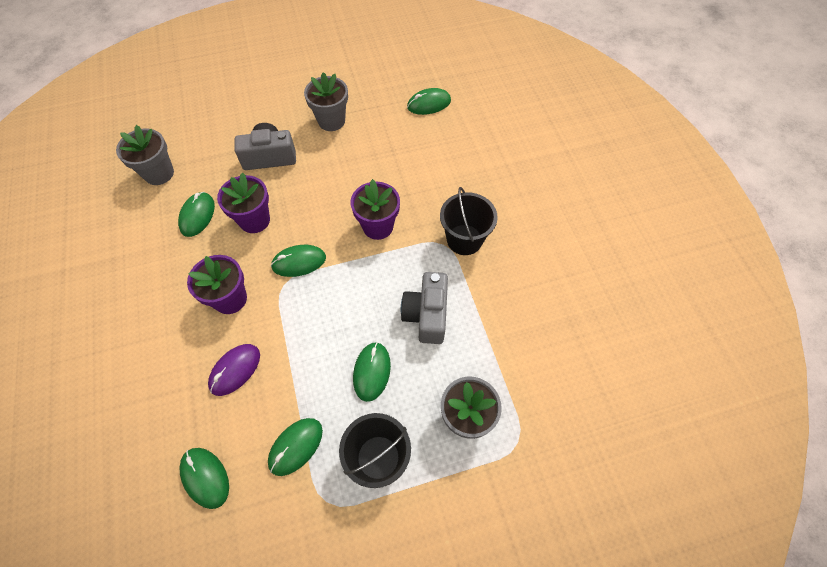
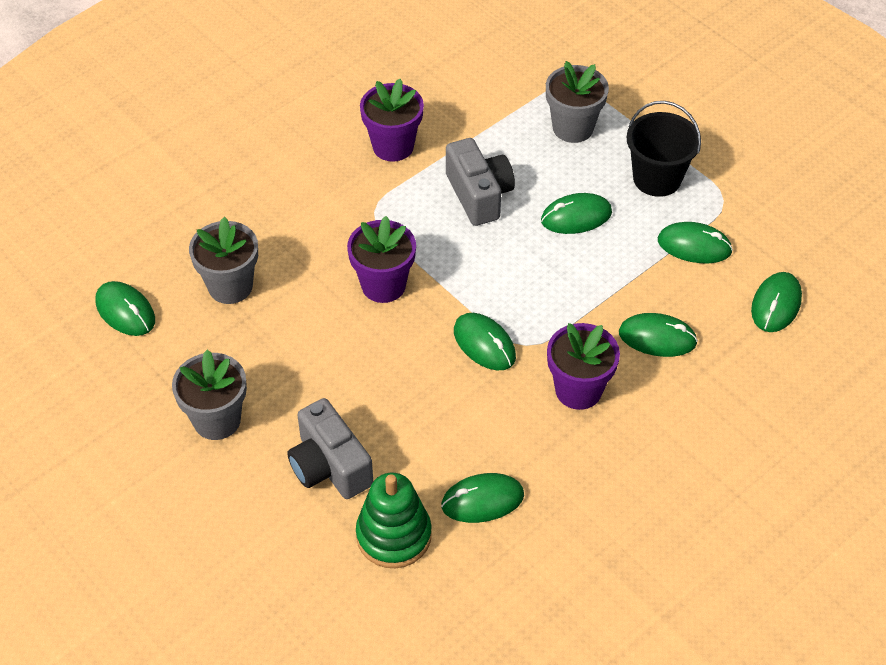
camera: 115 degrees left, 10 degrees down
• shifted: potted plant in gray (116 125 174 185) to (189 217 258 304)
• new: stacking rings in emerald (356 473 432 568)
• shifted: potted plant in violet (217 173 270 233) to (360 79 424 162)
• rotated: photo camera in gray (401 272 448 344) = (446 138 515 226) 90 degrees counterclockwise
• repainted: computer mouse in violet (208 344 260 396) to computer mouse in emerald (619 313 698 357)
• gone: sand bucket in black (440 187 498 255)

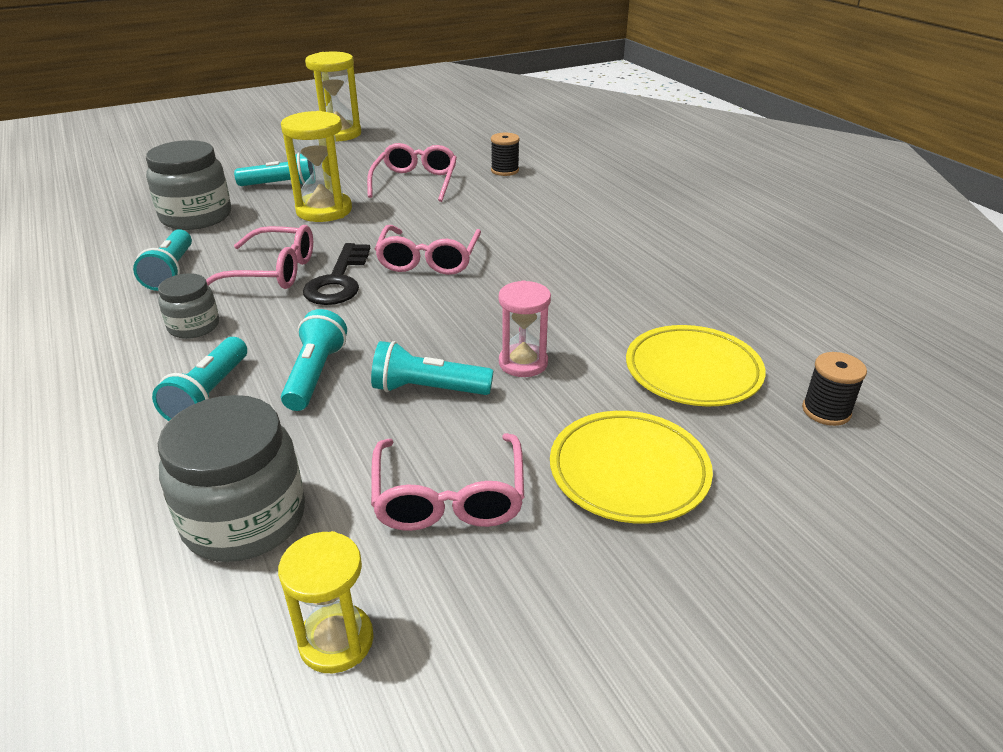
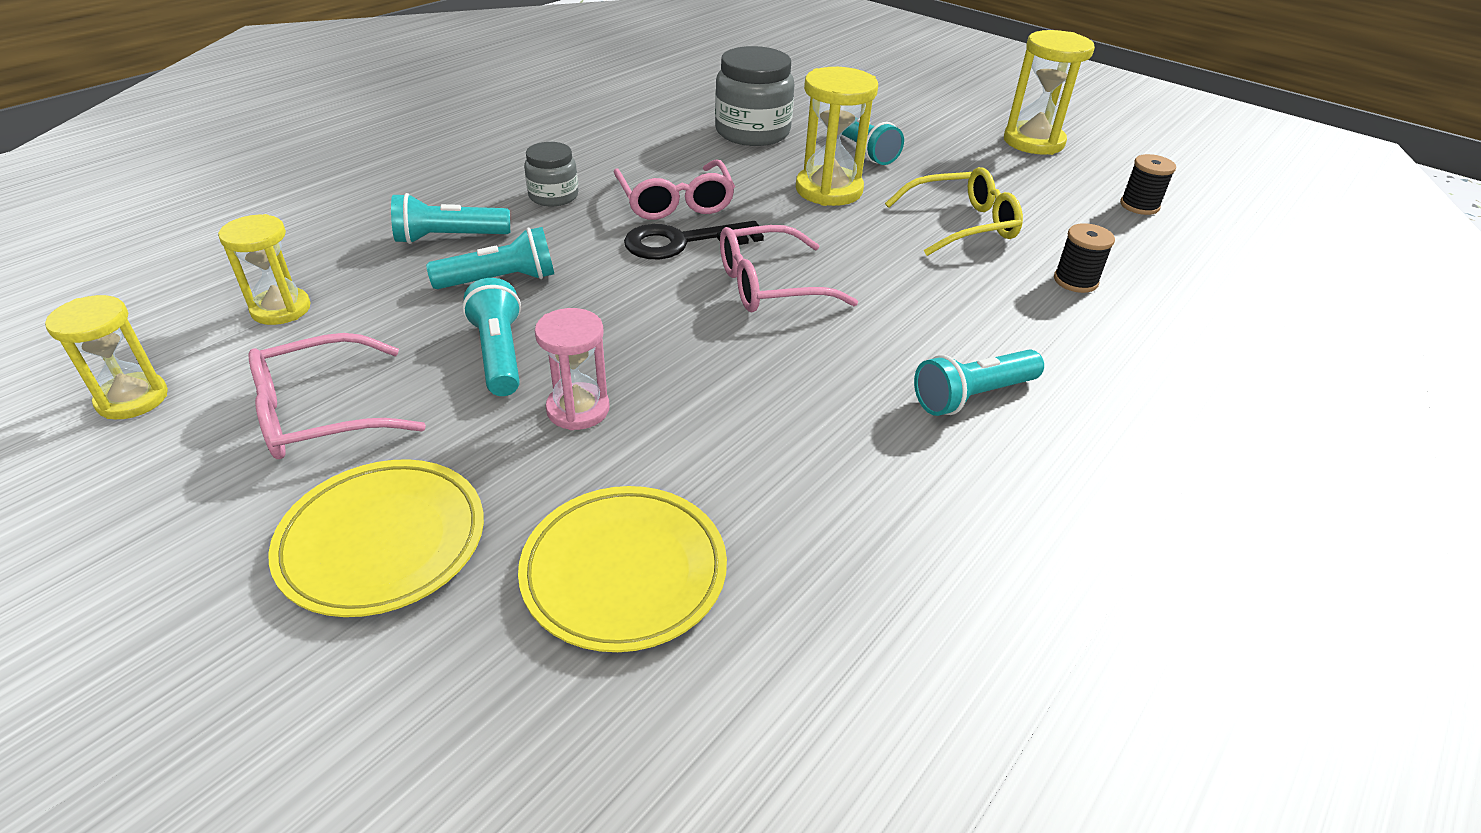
camera: 65 degrees right, 5 degrees up
• swapped: jam jar in gray (158 395 305 562) to sand timer in yellow (218 214 311 325)
• repainted: eyeglasses in rose-pink (367 143 457 202) to eyeglasses in yellow (885 167 1023 256)
• shifted: flashlight in teal (133 229 192 291) to (914 350 1044 416)
• shifted: spool in black (802 352 867 426) to (1120 154 1176 215)

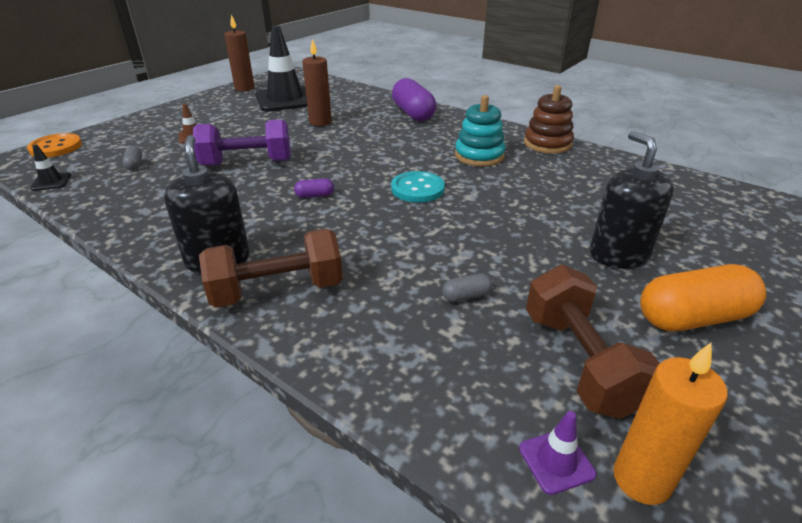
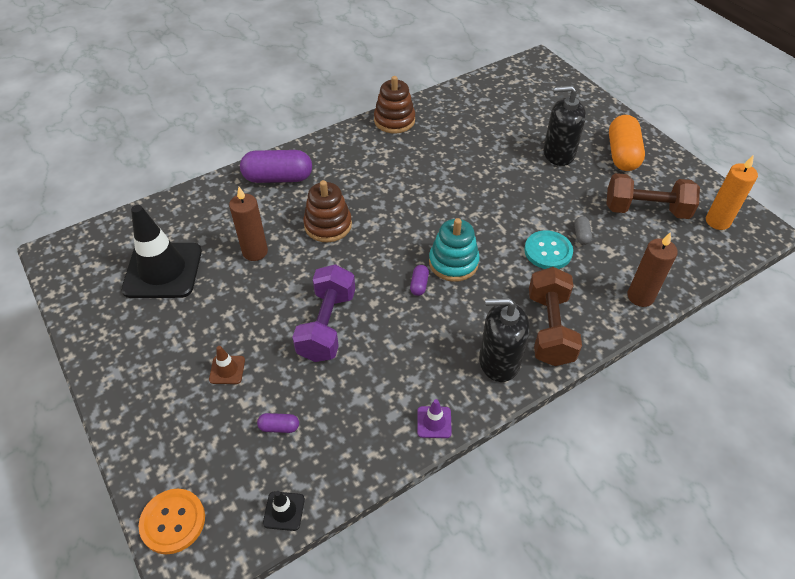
camera: 70 degrees left, 15 degrees up
• repainted: pill shape in gray (123 146 142 170) to pill shape in violet (257 413 299 433)
• new: stacking rings in dark brown (303 180 352 242)
• shifted: road cone in violet (519 411 597 495) to (417 399 452 438)
• shifted: stacking rings in teal (455 95 506 166) to (429 218 480 282)
• shifted: button in teal (391 171 445 203) to (524 230 573 269)
• shifted: pillar candle in dark brown (224 14 255 91) to (627 232 678 307)

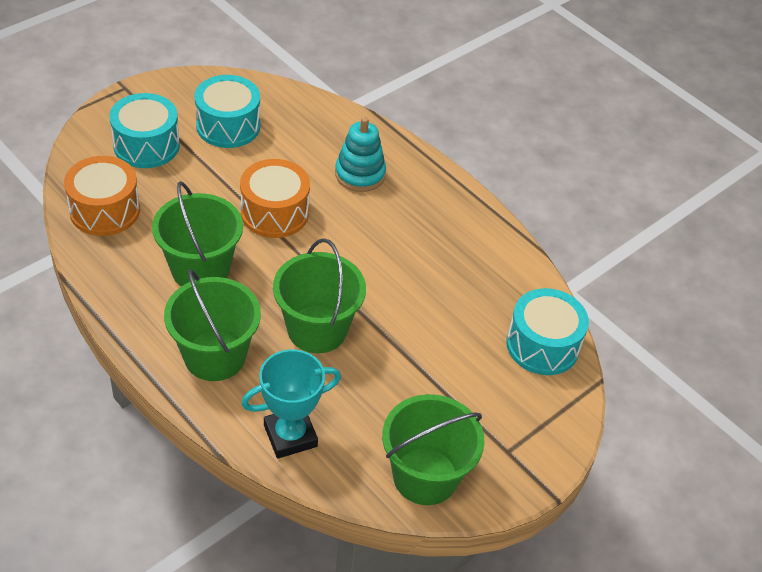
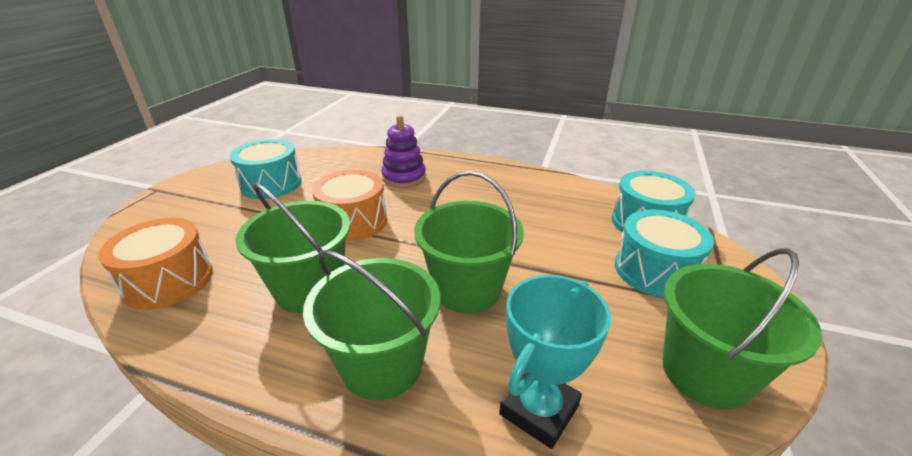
camera: 25 degrees left, 15 degrees down
• repainted: stacking rings in teal (335 117 386 192) to stacking rings in violet (381 115 426 188)
• shifted: drum in teal (109 93 180 168) to (615 209 714 297)

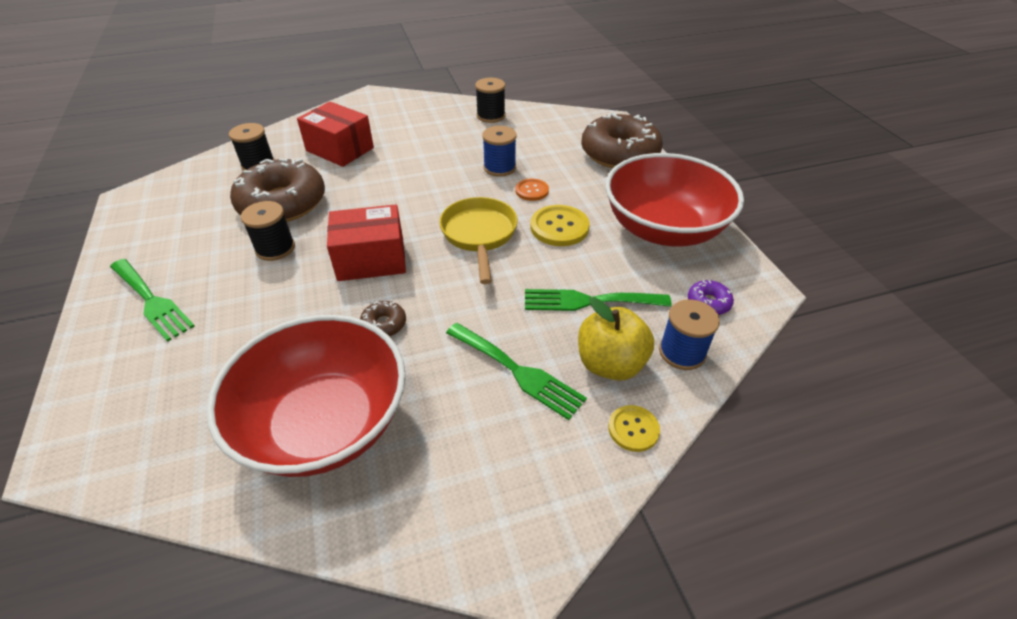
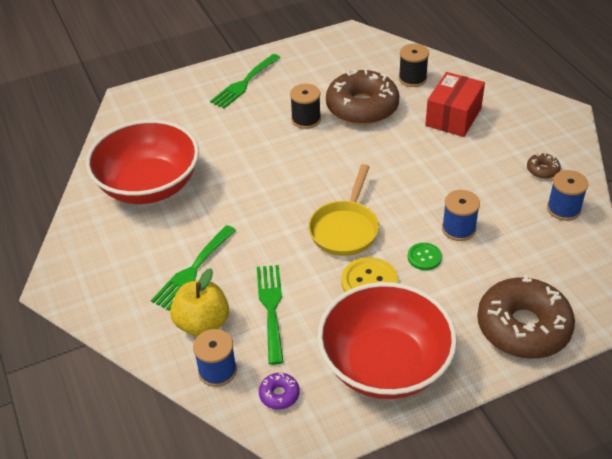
camera: 85 degrees right, 0 degrees up
• rotated: skillet in yellow (439 197 518 284) = (308 164 379 256) 120 degrees clockwise
• repainted: button in orange (515 179 549 201) to button in emerald (408 243 442 270)
• shifted: donut in dark brown (360 301 406 336) to (527 153 561 179)
• repainted: spool in black (475 78 505 123) to spool in royal blue (547 170 588 221)
• gone: package in red (327 205 406 281)
• gone: button in yellow (608 405 660 452)

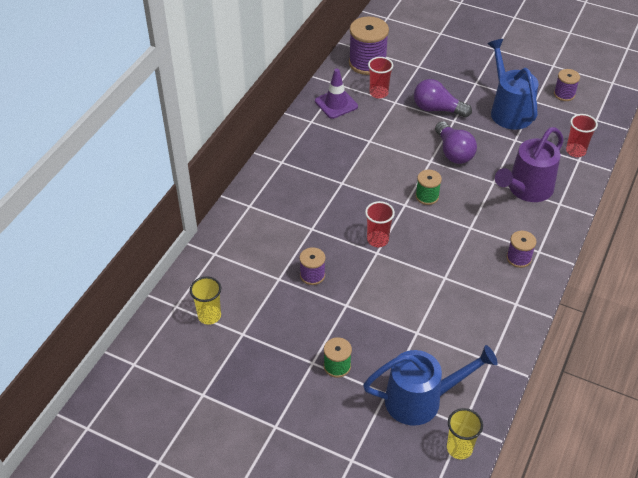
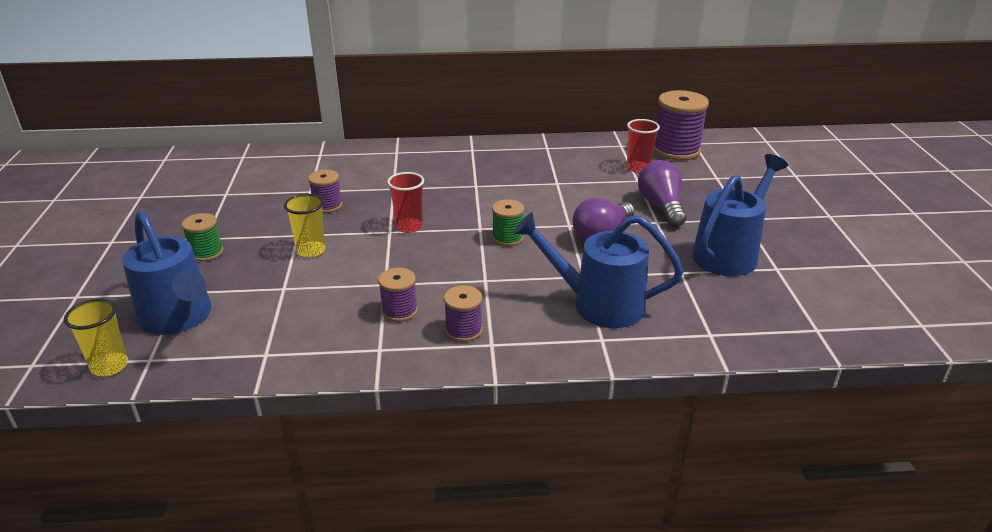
camera: 60 degrees right, 15 degrees down
• shifted: tumbler in yellow (190 276 221 325) to (284 194 326 258)
• shifted: spool in violet (554 69 580 101) to (378 268 418 322)
• repainted: sprinkling can in violet (495 127 564 202) to sprinkling can in royal blue (514 212 684 328)
• gone: road cone in violet (315 69 358 119)
• gone: tumbler in red (566 114 598 157)

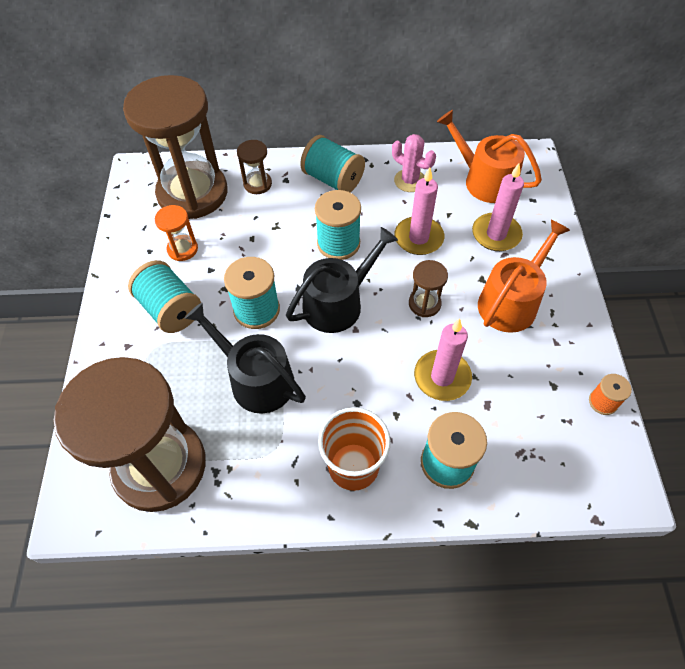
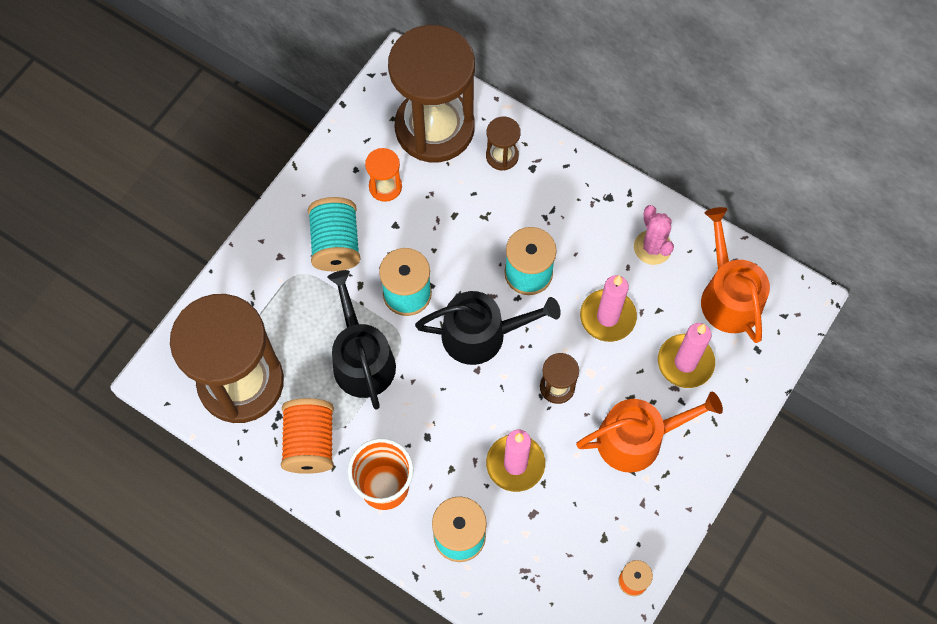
camera: 35 degrees right, 10 degrees up
• new: spool in orange (281 398 334 474)
• gone: spool in teal (300 135 365 192)

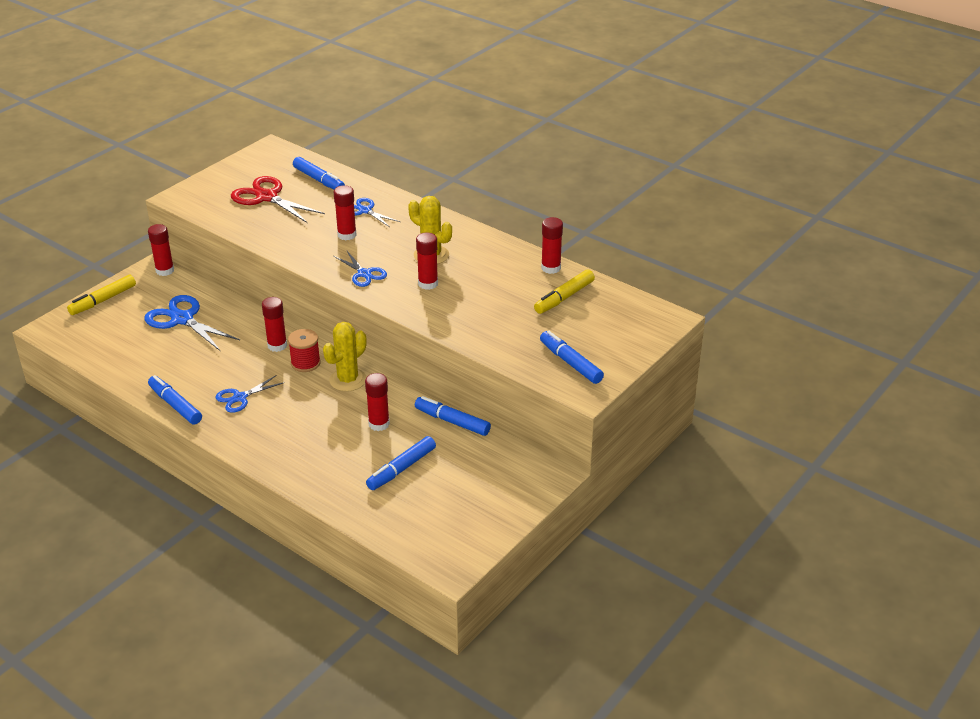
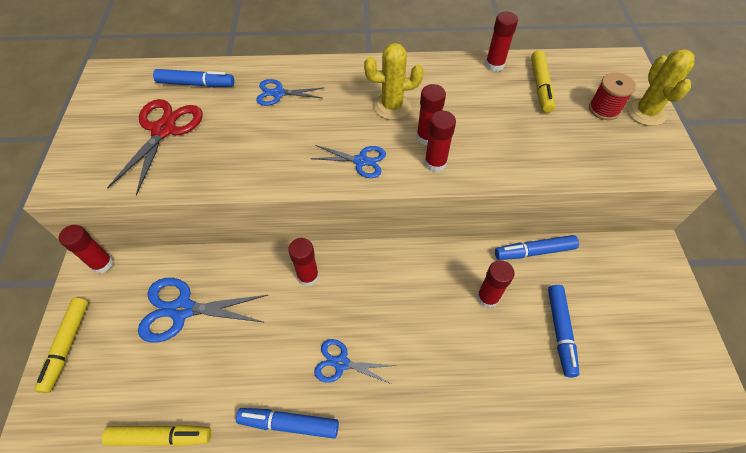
camera: 40 degrees left, 20 degrees up
• new: marker in yellow (102 425 211 446)
• rotated: pair of scissors in red (231 176 325 223) = (107 99 203 196) 105 degrees clockwise
• rotated: pair of scissors in royal blue (215 375 285 413) = (314 339 396 384) 90 degrees clockwise
• shifted: stick of glue in red (334 185 357 240) to (424 111 456 172)
• shifted: spool in red (288 329 321 372) to (589 72 636 120)
• shifted: saguaro cactus in yellow (323 322 367 391) to (627 49 695 126)
• gone: marker in royal blue (540 331 604 384)

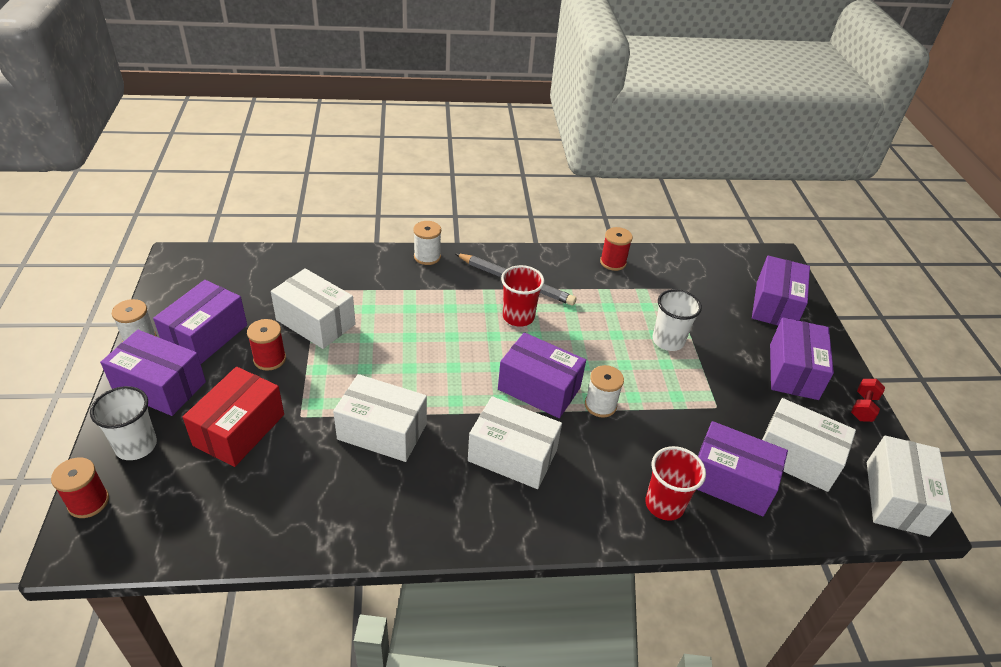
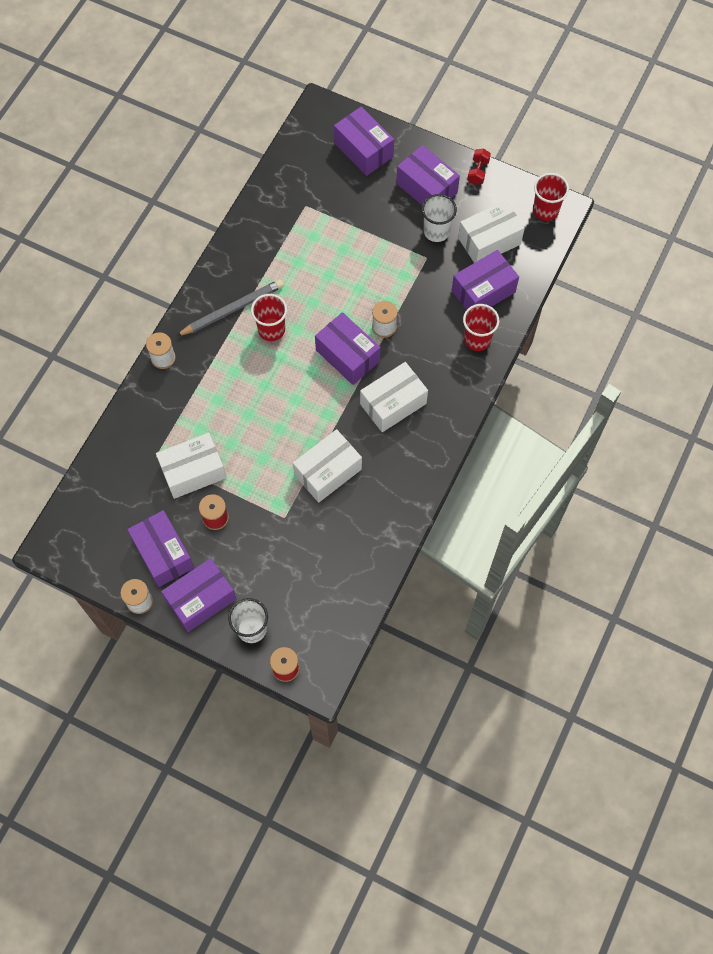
camera: 55 degrees left, 25 degrees up
• rotated: package in violet (498 332 586 418) = (315 312 381 385) 75 degrees clockwise
• shifted: tumbler in white (653 289 702 351) to (422 194 457 242)
• rotated: free weight in red (851 379 885 422) = (467 149 491 185) 45 degrees clockwise
• swapped: package in white (867 436 952 537) to tumbler in red (533 173 569 221)
• gone: package in red (182 367 284 467)
• gone: spool in red (600 227 633 271)

